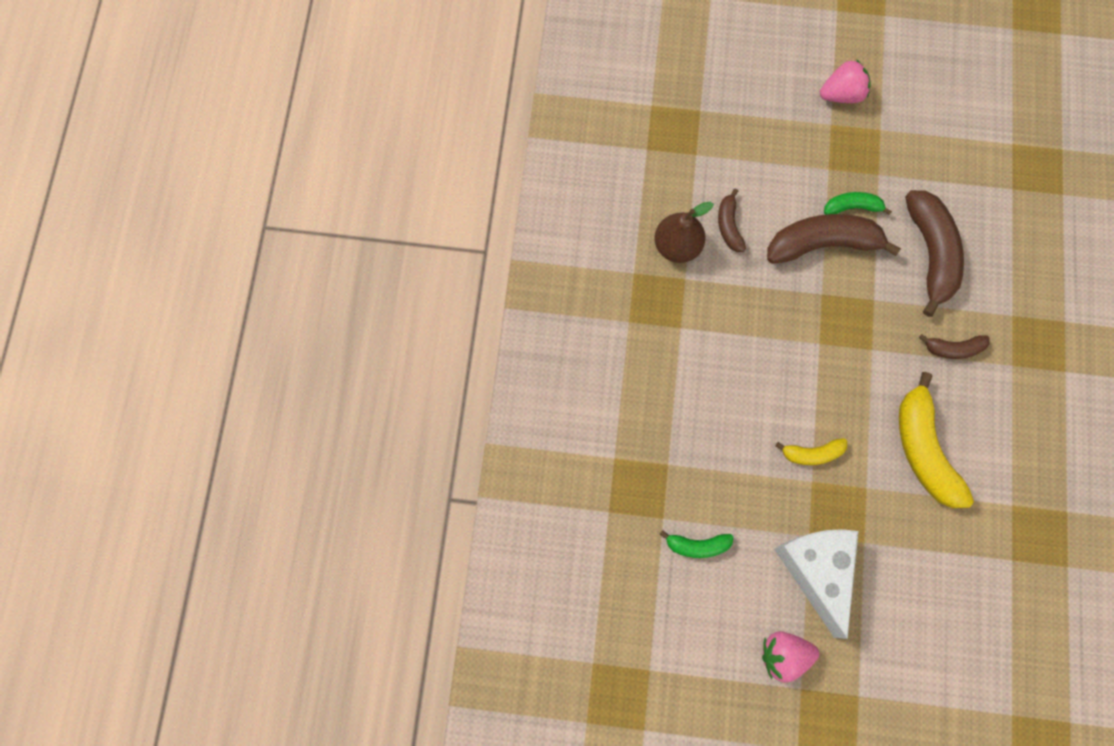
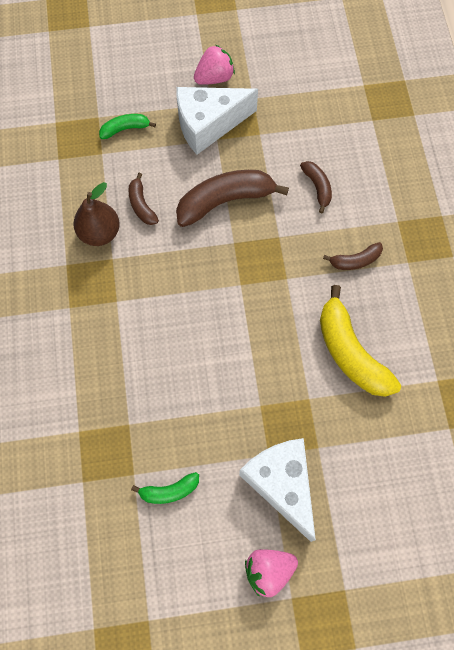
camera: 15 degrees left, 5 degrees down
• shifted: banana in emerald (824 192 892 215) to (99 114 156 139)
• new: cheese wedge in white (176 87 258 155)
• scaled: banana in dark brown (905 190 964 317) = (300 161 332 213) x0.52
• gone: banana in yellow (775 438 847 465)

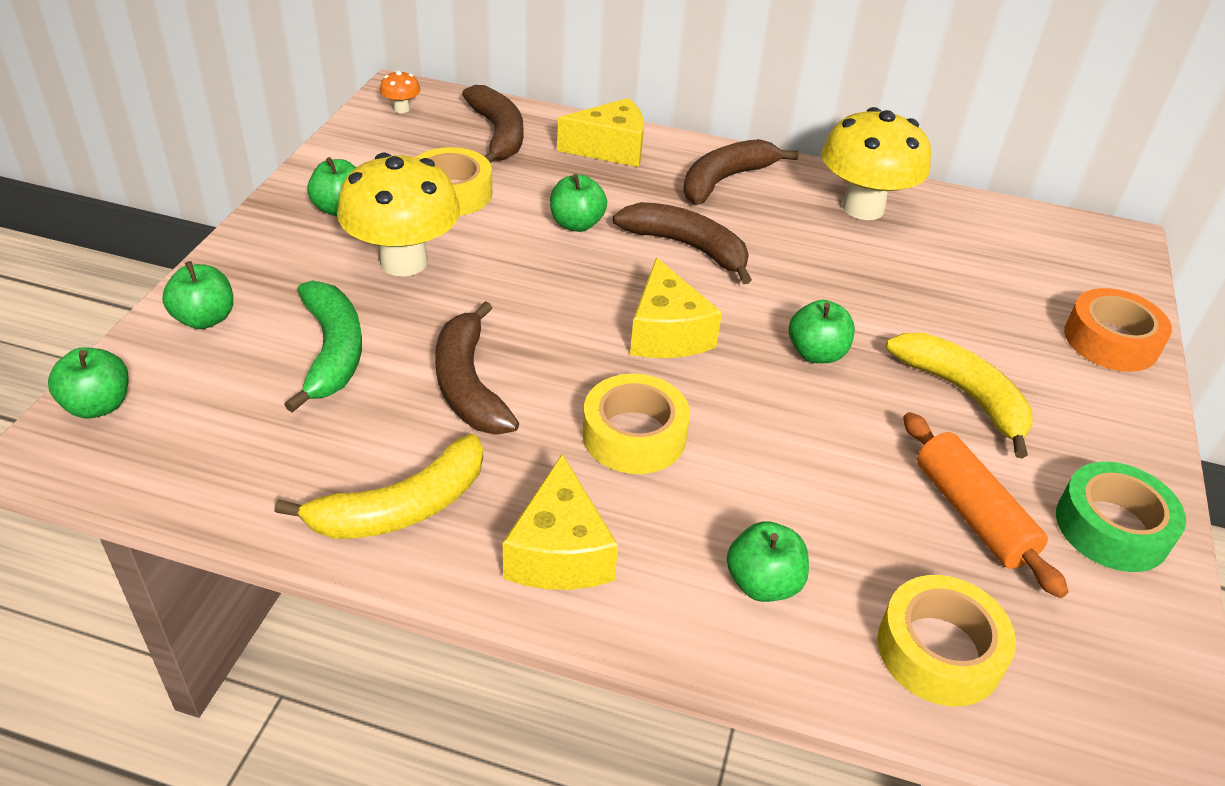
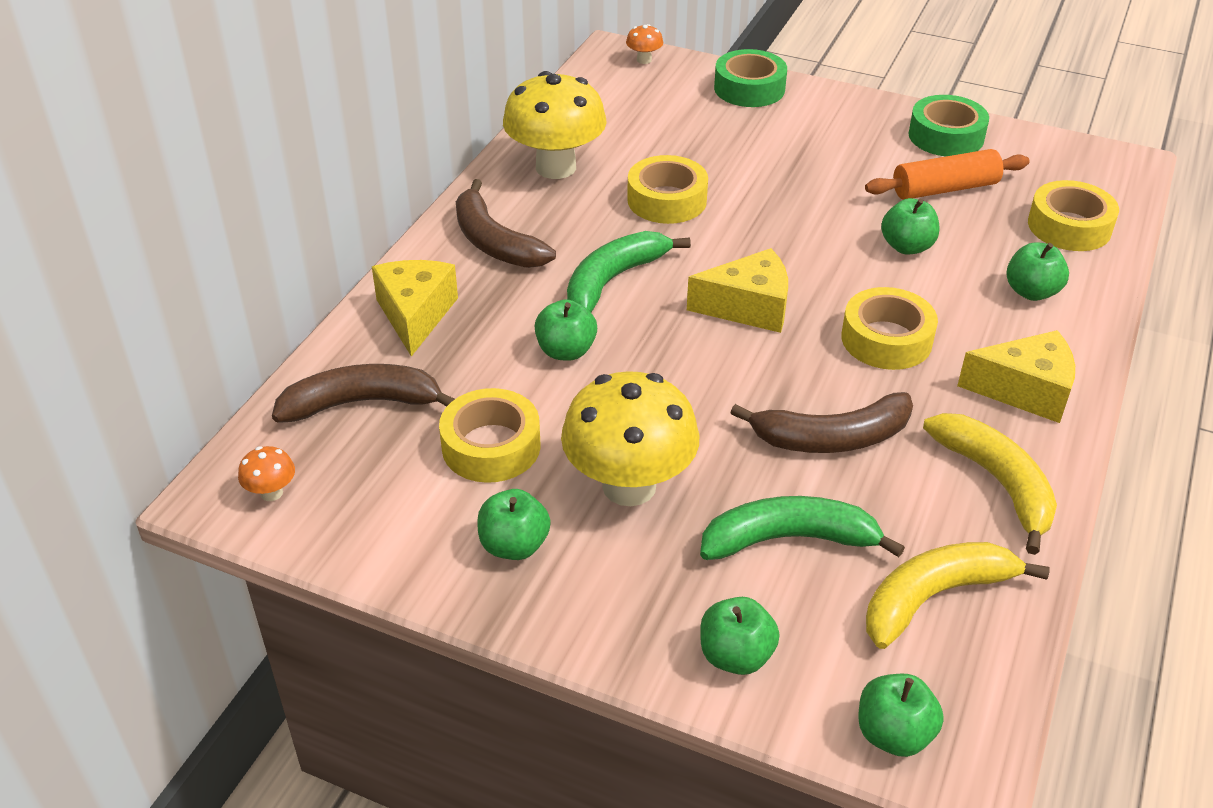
camera: 80 degrees left, 0 degrees up
• repainted: banana in dark brown (613 202 752 284) to banana in emerald (567 231 691 312)
• new: mushroom in orange (626 24 663 64)
• new: tape in yellow (627 155 708 224)
• repainted: tape in orange (1064 288 1172 372) to tape in emerald (714 49 787 107)
• shifted: banana in yellow (886 333 1033 459) to (866 542 1050 649)
• shifted: apple fruit in emerald (789 300 855 363) to (881 198 939 255)

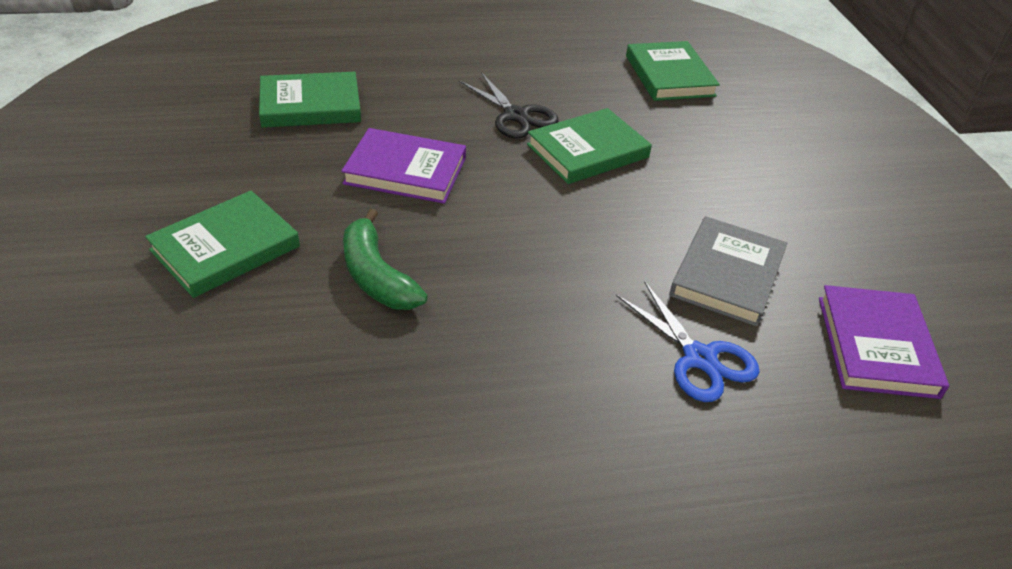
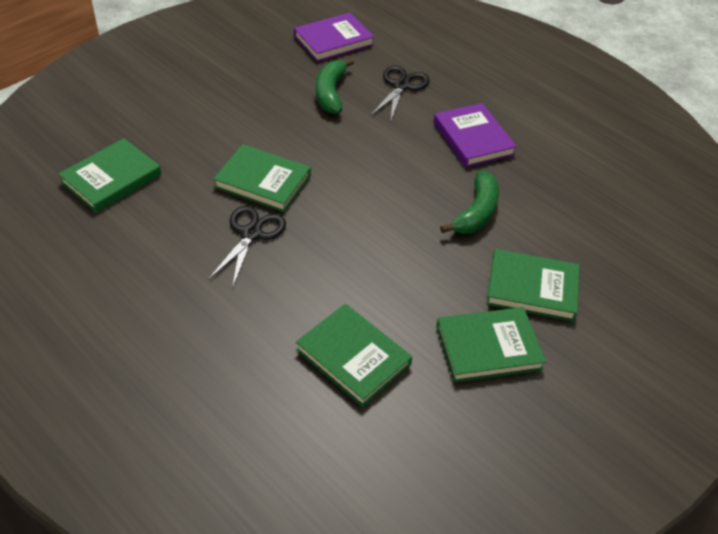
camera: 125 degrees left, 5 degrees up
• swapped: book in gray (669 216 787 327) to banana in emerald (316 58 354 114)
• repainted: pair of scissors in royal blue (616 281 759 402) to pair of scissors in black (371 66 430 120)
• shifted: book in violet (341 128 466 204) to (434 103 517 167)
• new: book in emerald (436 307 546 383)

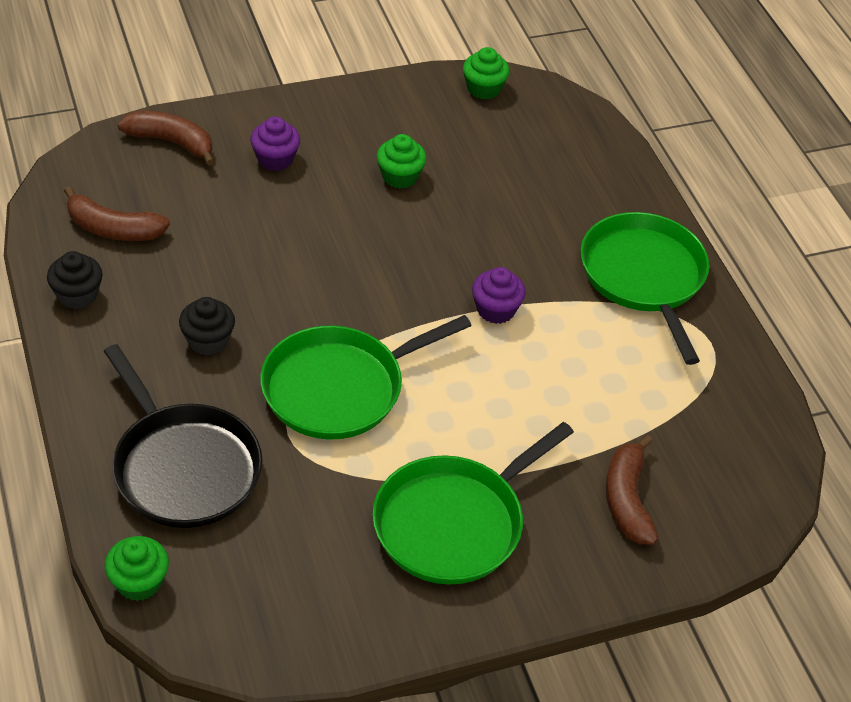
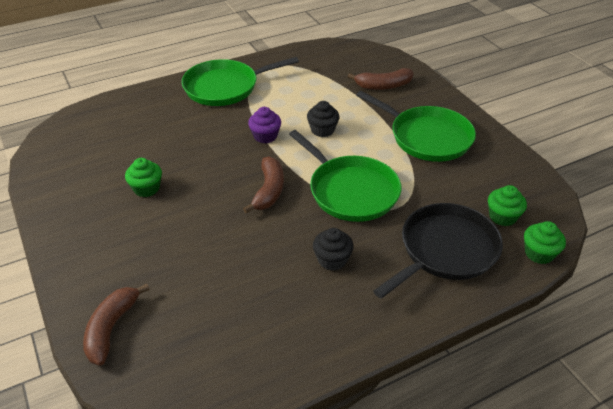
camera: 95 degrees left, 5 degrees down
• shifted: banana in dark brown (64 186 170 241) to (243 156 284 213)
• shifted: fairy cake in black (47 251 103 309) to (307 101 339 137)
• shifted: fairy cake in emerald (463 47 510 99) to (488 185 527 226)
• gone: fairy cake in violet (250 117 300 171)

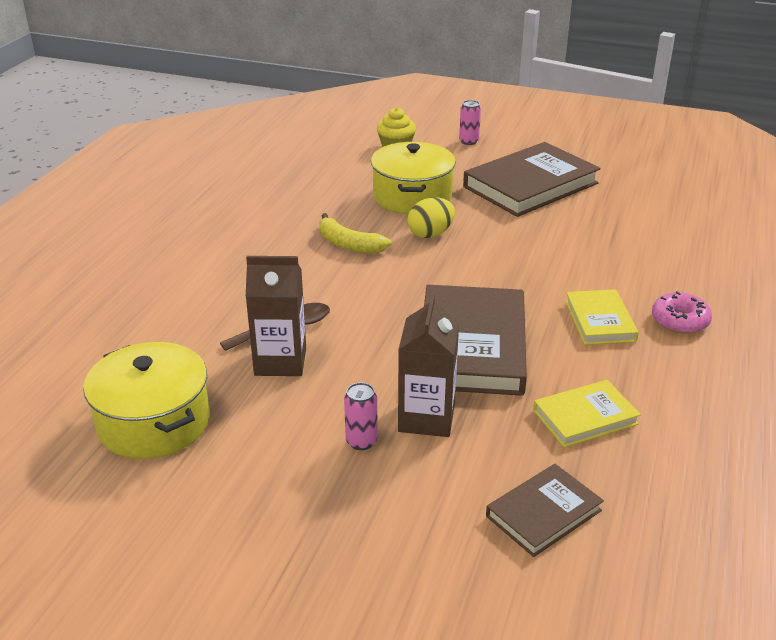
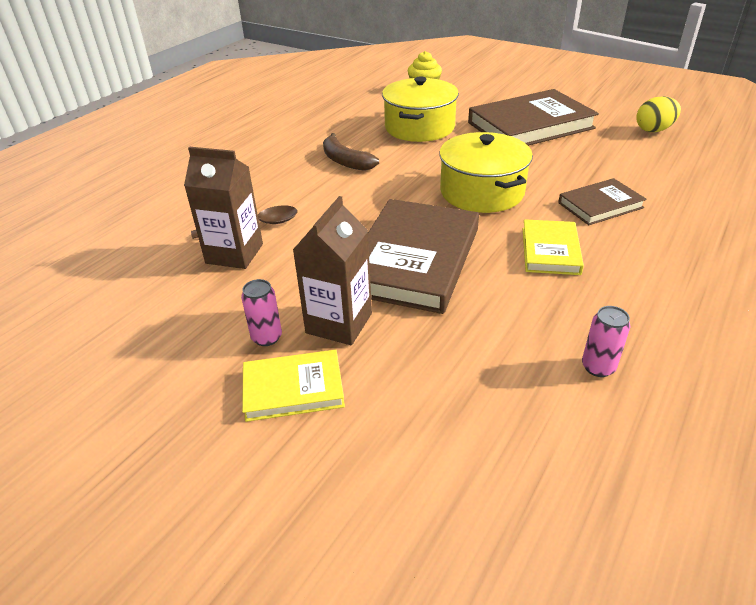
camera: 15 degrees right, 5 degrees up
• shifted: book in yellow (533 380 641 447) to (242 350 345 422)
• repainted: banana in yellow (319 213 391 254) to banana in dark brown (323 133 379 171)
• shifted: cooking pot in yellow (83 342 210 459) to (439 132 533 213)
• shifted: book in dark brown (486 464 604 557) to (558 178 647 225)
• shifted: can in rose-pink (459 100 481 145) to (582 306 630 377)
• shifted: toy egg in yellow (407 198 455 238) to (636 96 681 132)
• gone: donut in rose-pink (652 291 712 334)

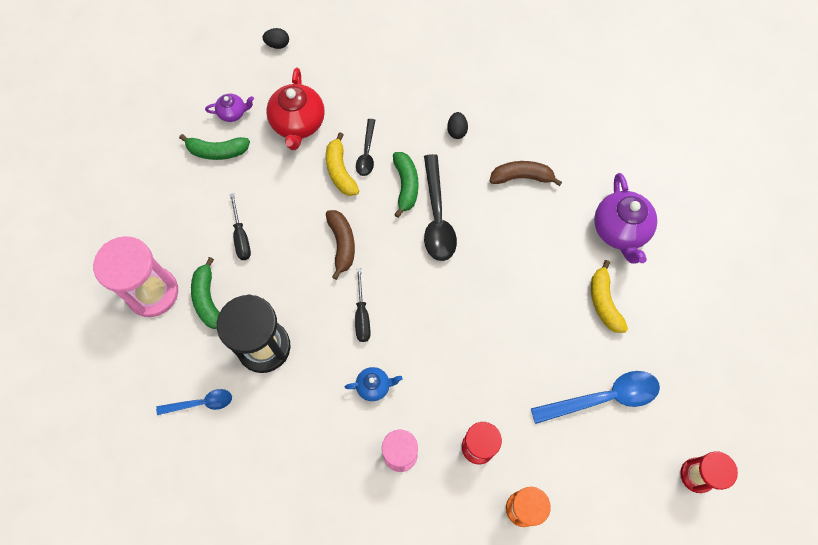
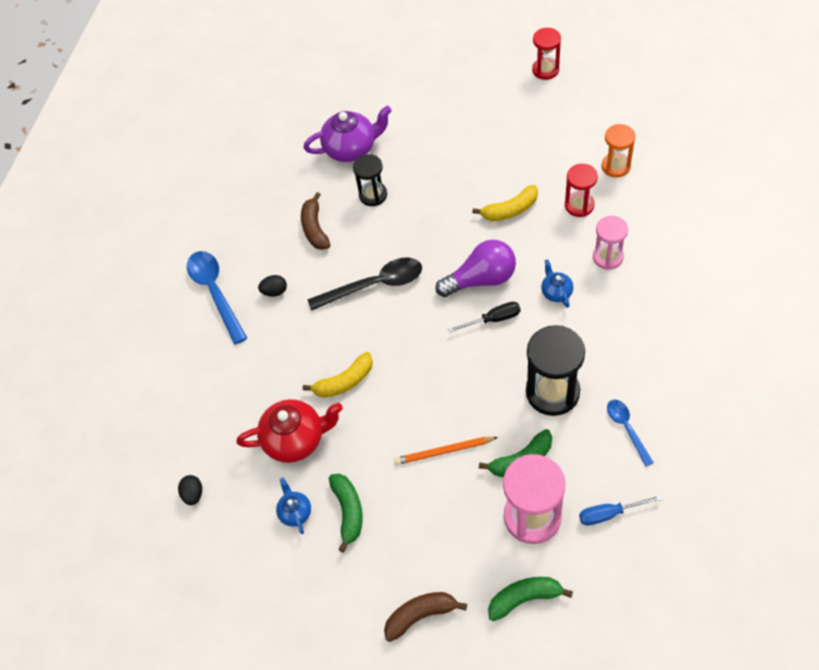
camera: 95 degrees left, 10 degrees down
• shifted: spoon in royal blue (531 371 660 424) to (187 251 247 344)
• repainted: china teapot in violet (205 94 254 122) to china teapot in royal blue (276 478 311 534)
• new: sand timer in black (353 154 387 206)
• shifted: banana in dark brown (326 210 355 280) to (384 592 467 642)
• swapped: screwdriver in black (230 193 251 260) to wooden pencil in orange (394 437 498 465)
• new: lightbulb in violet (435 239 516 297)
• shifted: banana in yellow (591 260 628 333) to (472 185 538 221)
• shifted: banana in emerald (393 152 418 218) to (488 577 573 621)
• new: screwdriver in royal blue (579 495 662 525)
• gone: spoon in black (356 119 375 176)

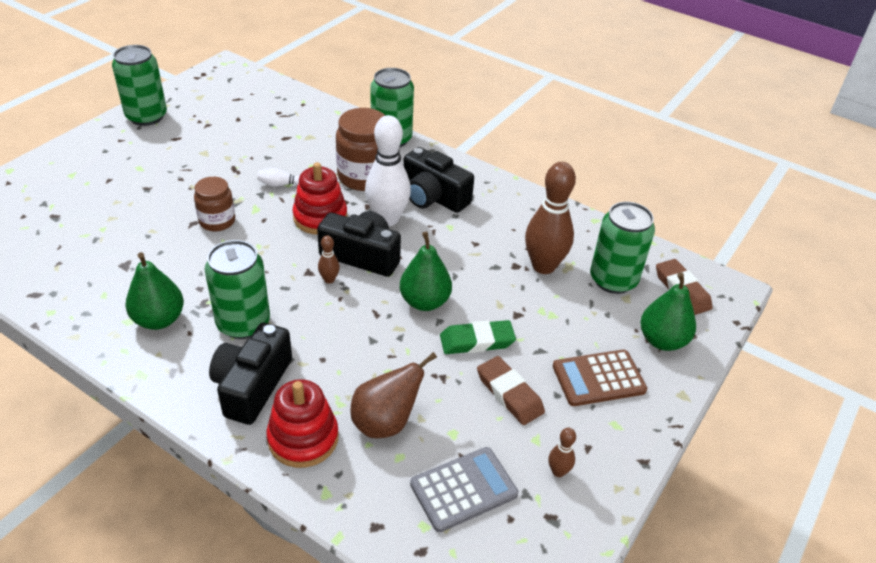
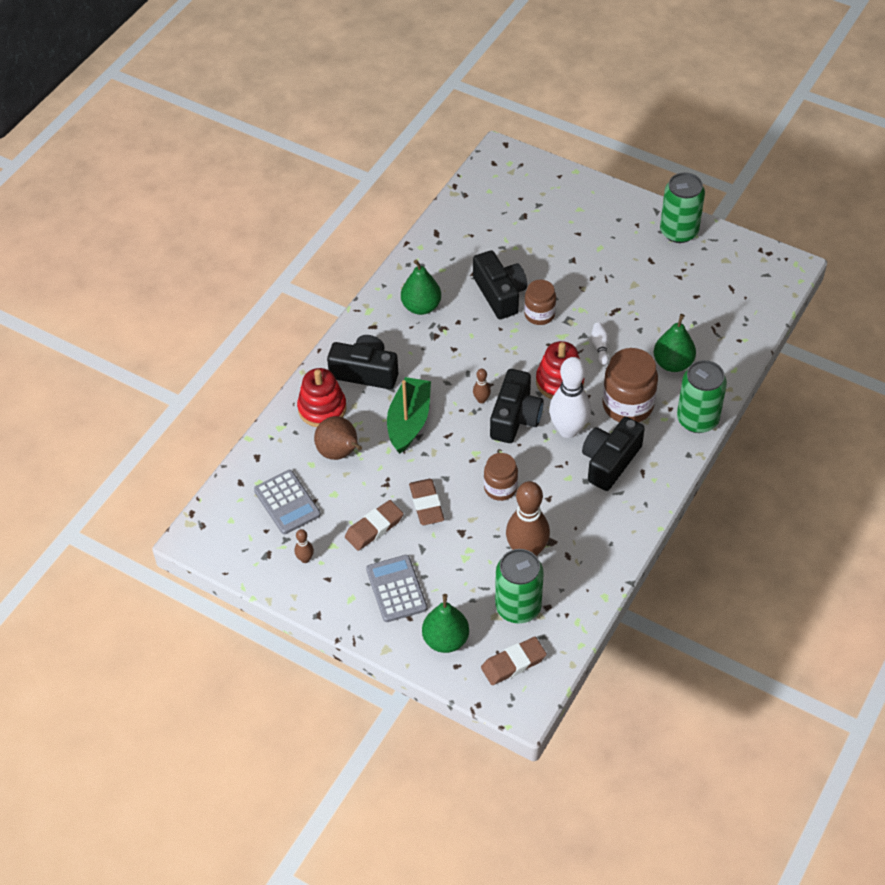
camera: 90 degrees right, 10 degrees up
• repainted: calculator in dark brown (553 350 647 406) to calculator in gray (366 555 427 622)
• new: sailboat in emerald (387 377 431 454)
• repainted: eraser in emerald (440 320 516 354) to eraser in dark brown (409 479 444 525)
• new: photo camera in black (473 250 527 319)
• new: jam jar in dark brown (484 453 518 501)
• shifted: pear in emerald (400 232 452 311) to (654 314 696 372)
• gone: can in emerald (205 240 270 339)

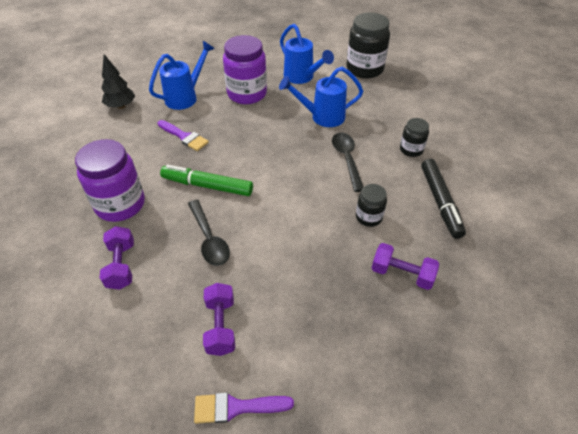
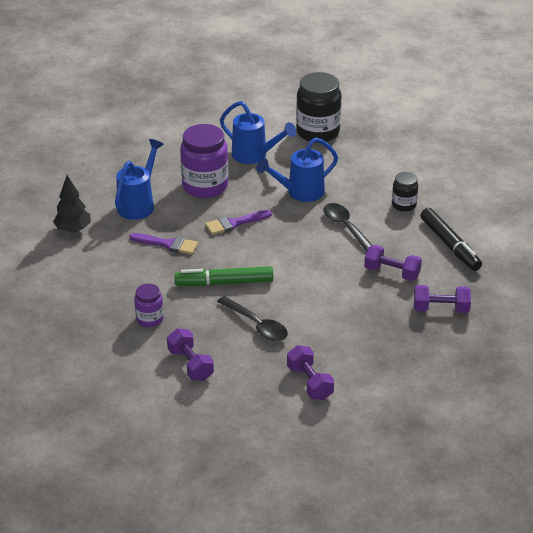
camera: 20 degrees left, 10 degrees down
• scaled: jam jar in violet (75 139 145 222) = (134 284 164 327) x0.53
• shifted: paintbrush in violet (194 393 294 424) to (205 210 272 235)
• swapped: jam jar in black (356 184 387 227) to free weight in violet (364 245 422 281)

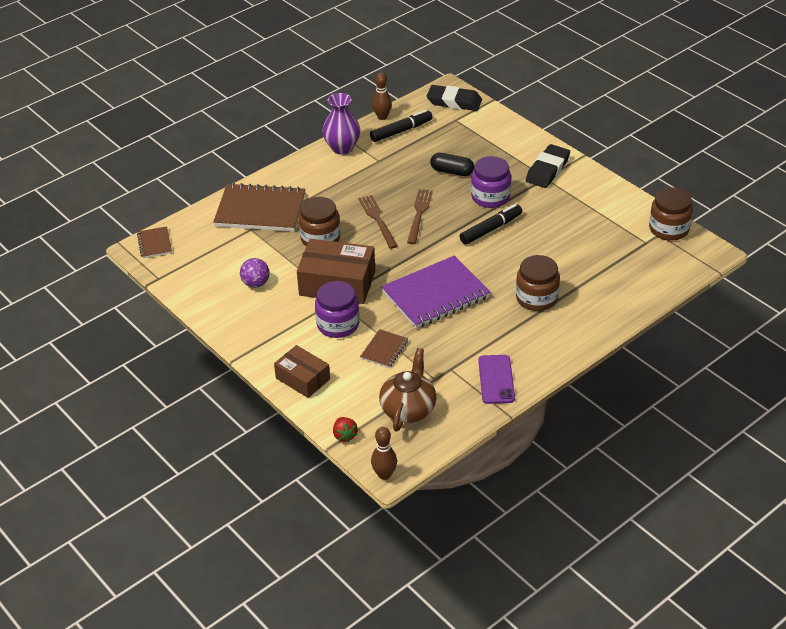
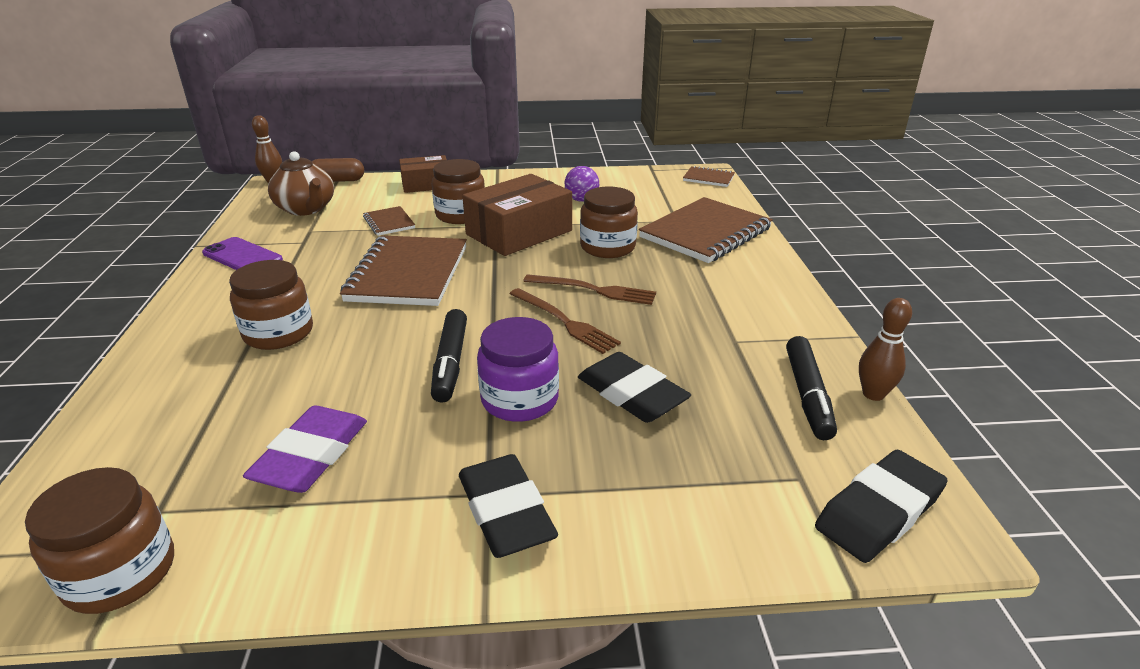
camera: 125 degrees right, 10 degrees down
• new: eraser in violet (243 405 367 493)
• swapped: toy strawberry in red (333 417 358 442) to pill shape in dark brown (312 158 364 182)
• repainted: exercise book in violet (381 255 490 329) to exercise book in dark brown (340 236 467 306)
• repainted: jam jar in violet (315 281 359 338) to jam jar in dark brown (432 159 485 224)
• swapped: pill shape in black (430 153 474 176) to eraser in black (578 352 691 423)
• gone: vase in violet (322 93 360 155)

